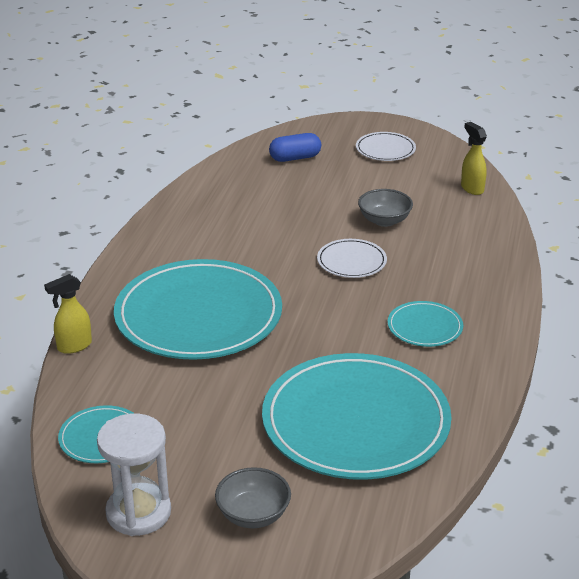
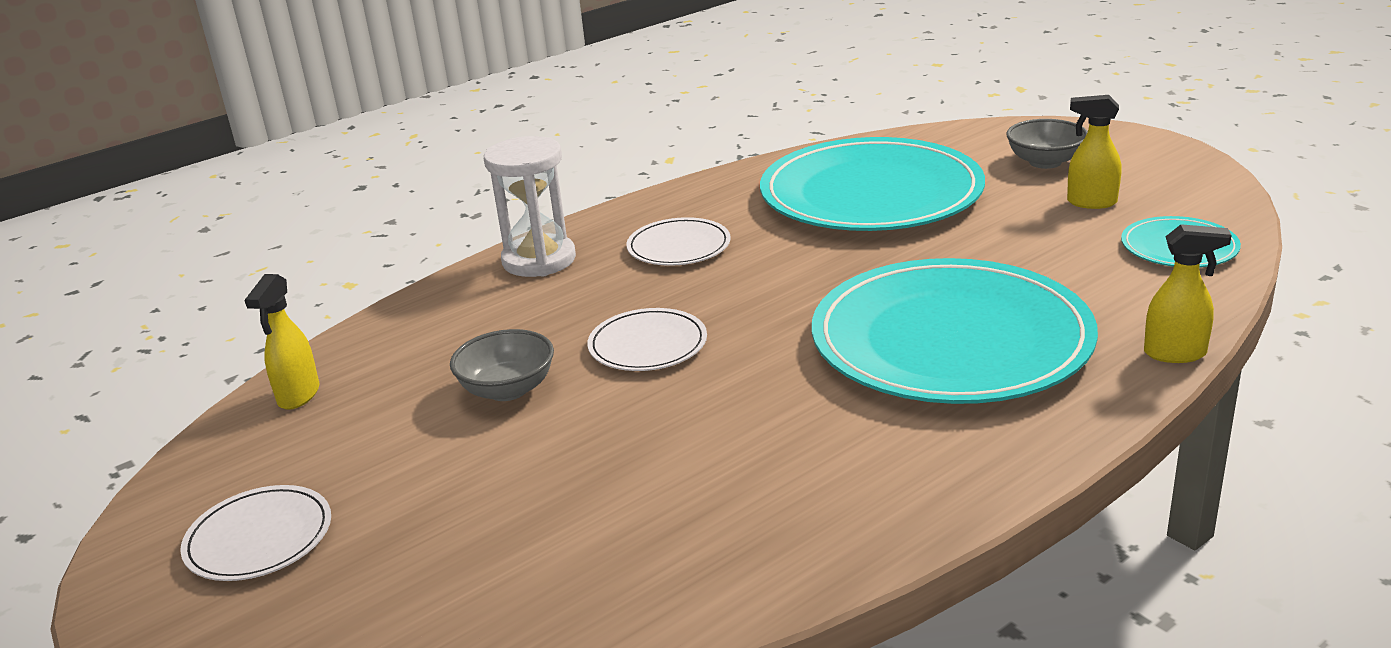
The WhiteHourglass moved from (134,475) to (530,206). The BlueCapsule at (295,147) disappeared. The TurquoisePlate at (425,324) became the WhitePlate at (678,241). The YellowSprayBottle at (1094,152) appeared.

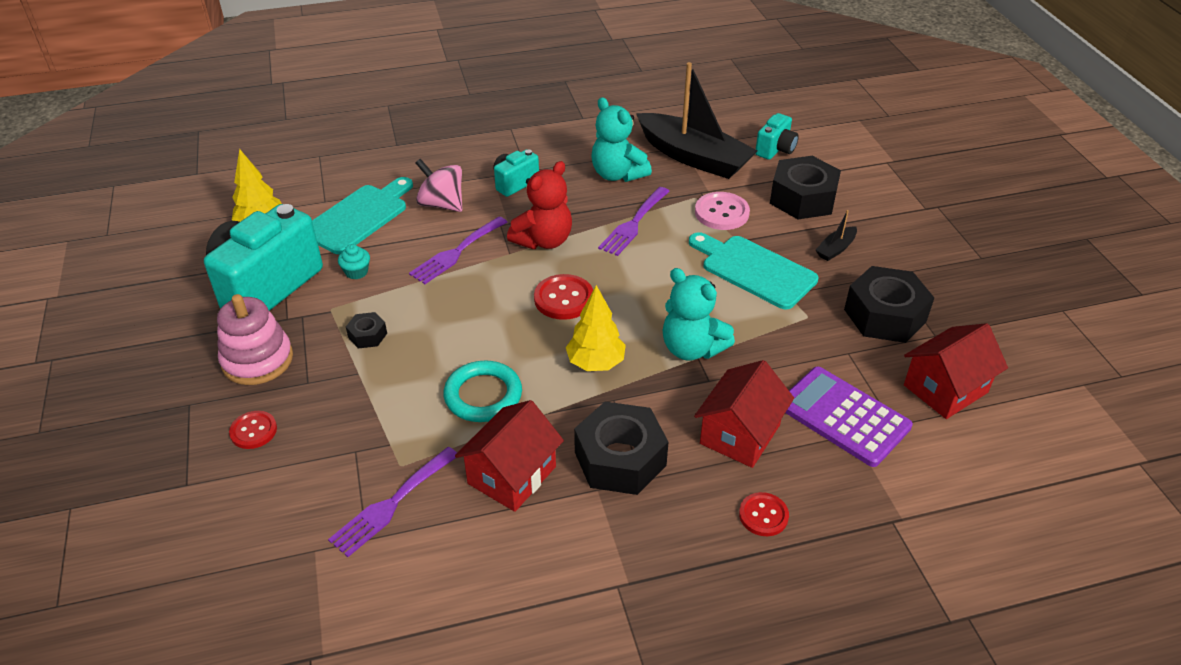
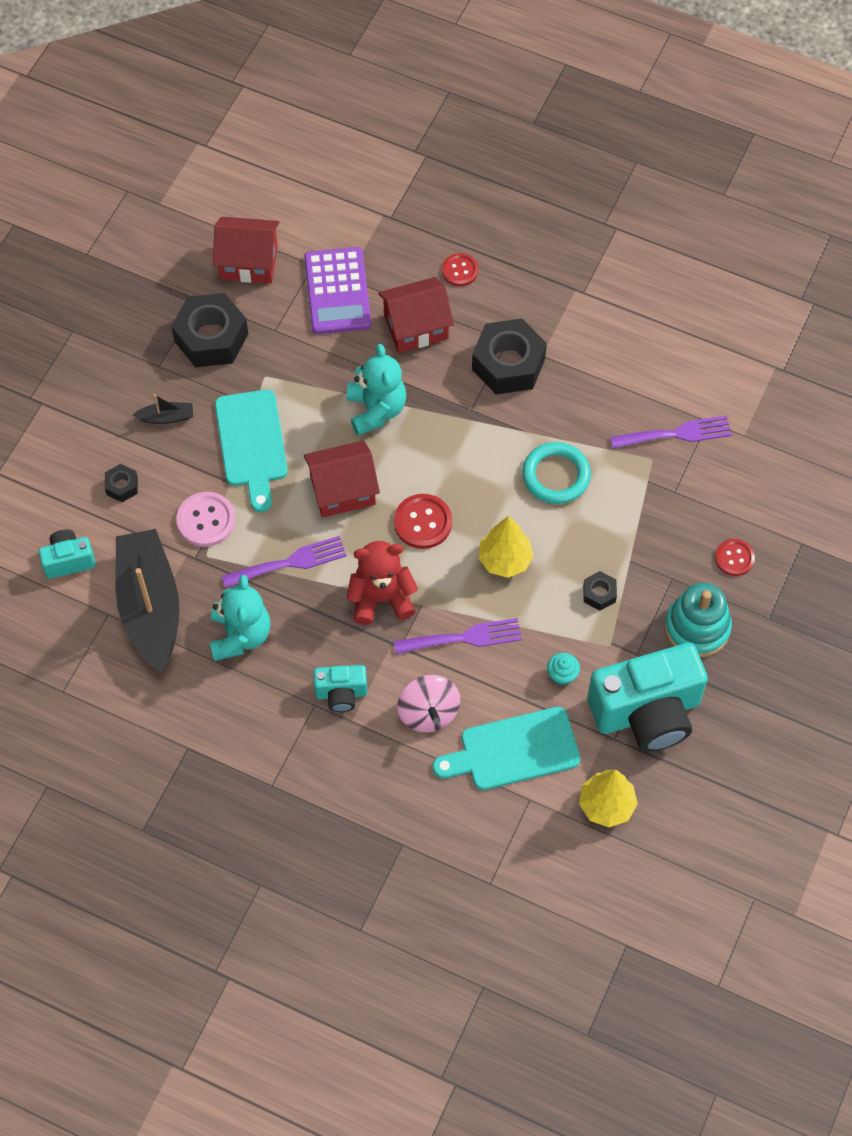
The PinkStackingToy at (255,339) became the TurquoiseStackingToy at (698,620). The RedHouse moved from (509,456) to (342,479). The YellowTree moved from (596,328) to (506,547). The BlackNut at (805,187) changed to 0.47 times the size.

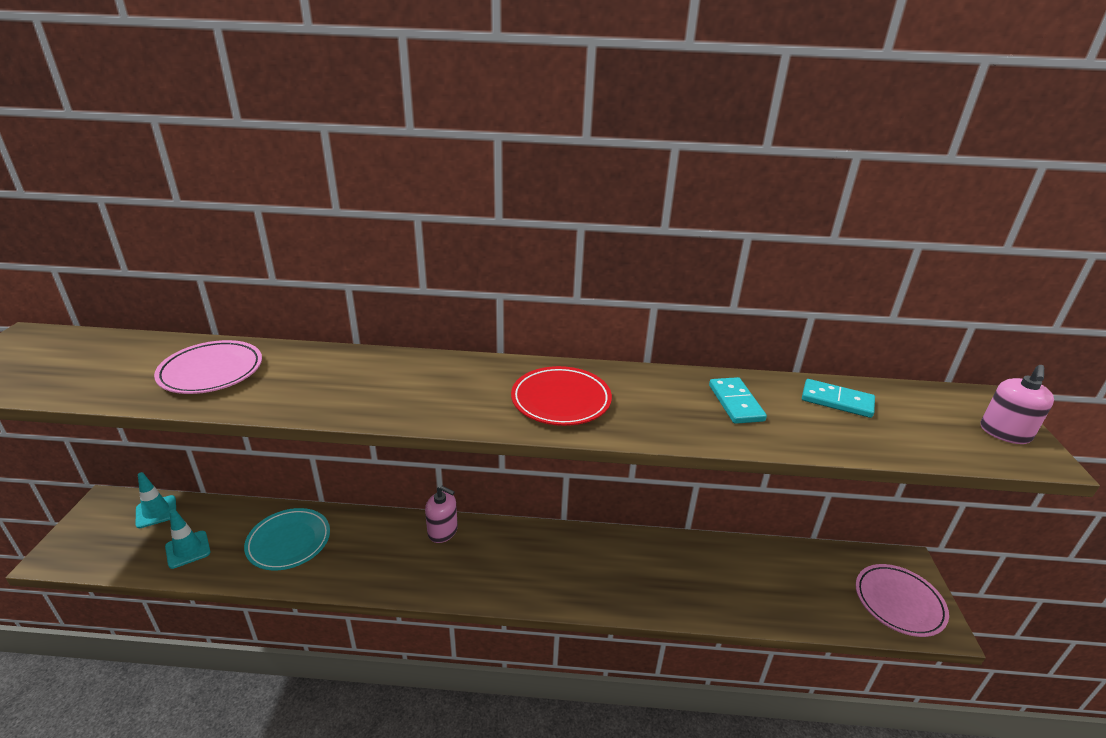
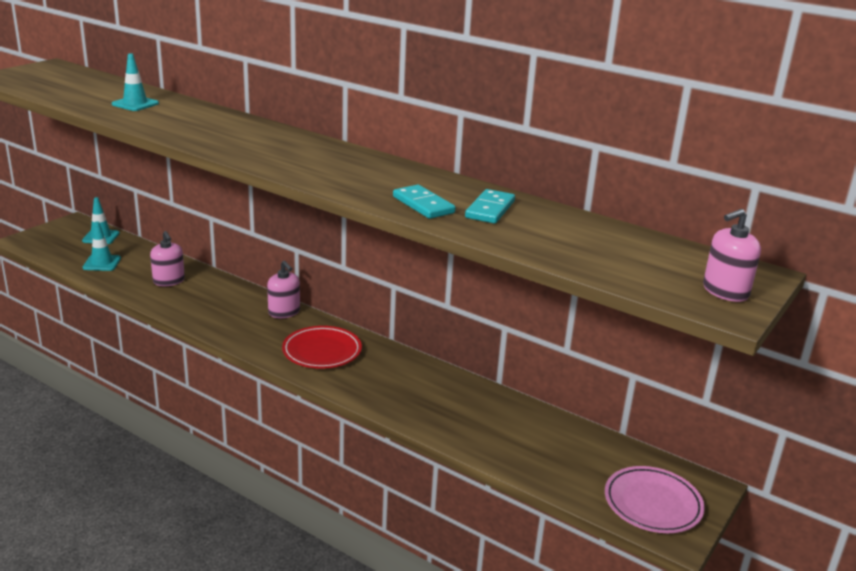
The PinkPlate at (208,367) was replaced by the TurquoiseTrafficCone at (135,82). The TurquoisePlate at (287,539) was replaced by the PinkSoapDispenser at (167,258). The RedPlate moved from (561,396) to (322,347). The TurquoiseDomino moved from (838,398) to (424,202).

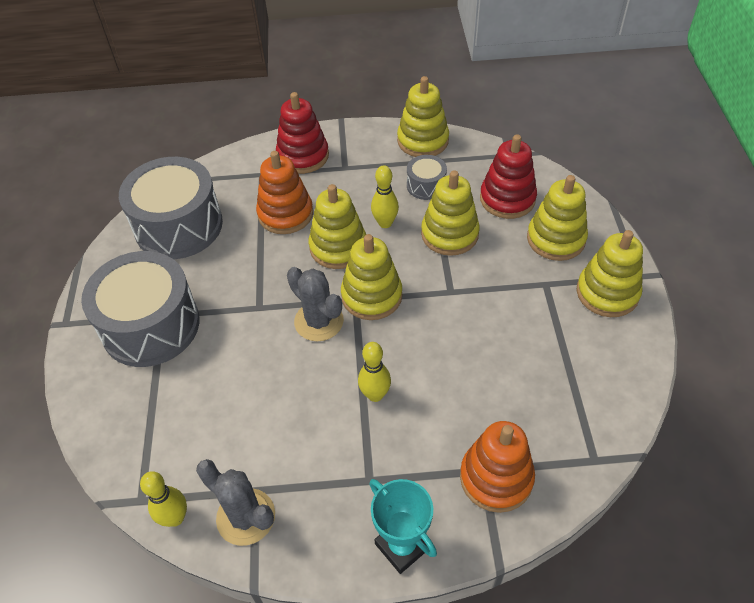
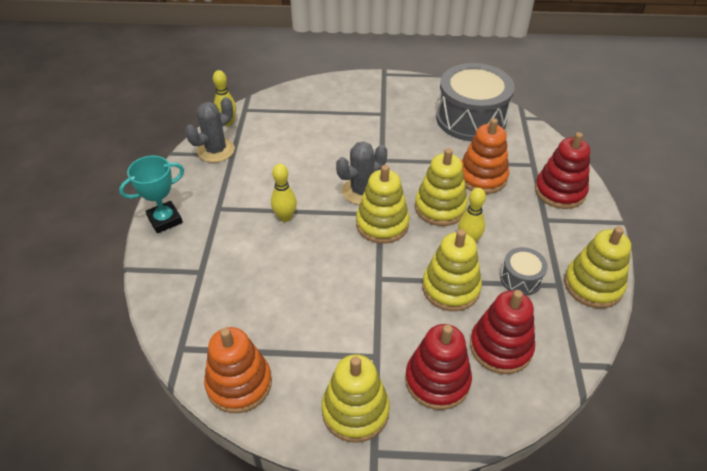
The GreyDrum at (140,309) disappeared. The OrangeStackingToy moved from (497,467) to (238,370). The YellowStackingToy at (557,218) became the RedStackingToy at (438,367).

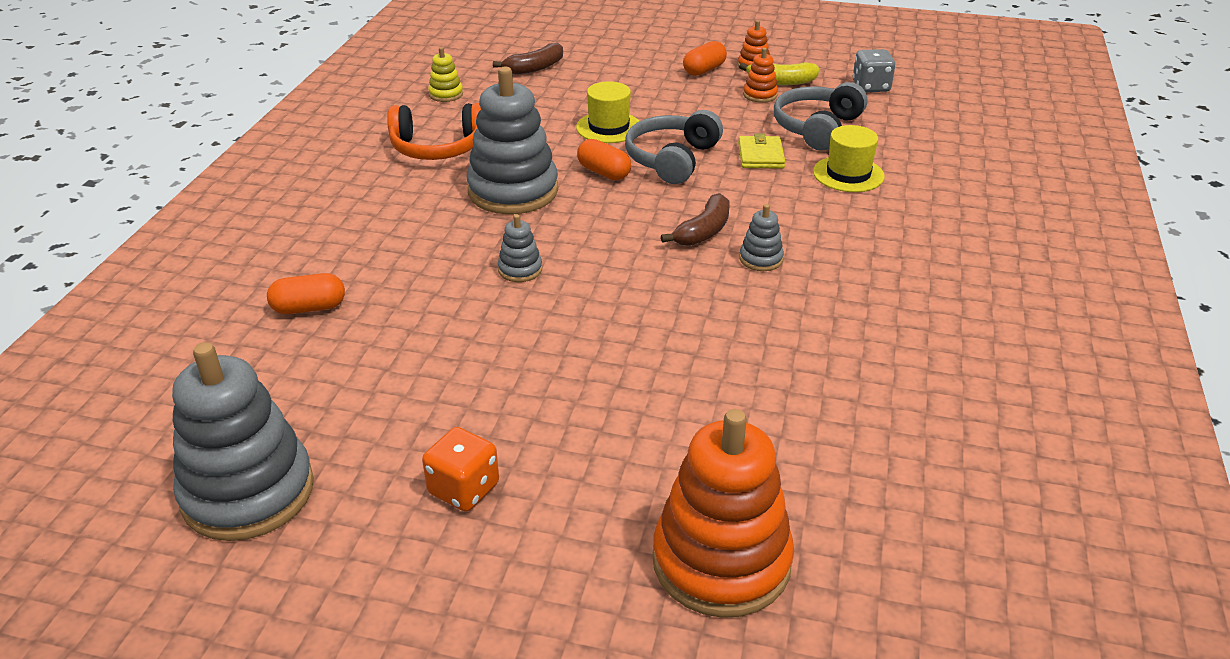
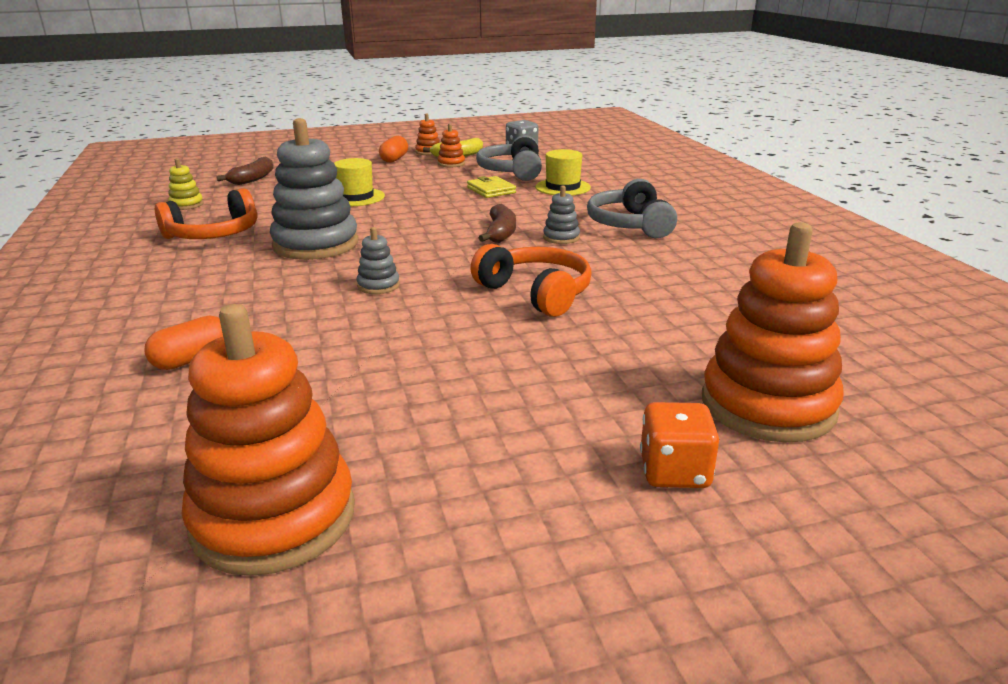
The GreyStackingToy at (243,441) became the OrangeStackingToy at (268,440). The OrangeDice moved from (460,469) to (679,445). The OrangeCapsule at (604,159) disappeared. The GreyHeadphones moved from (674,147) to (632,208). The OrangeHeadphones at (531,280) appeared.

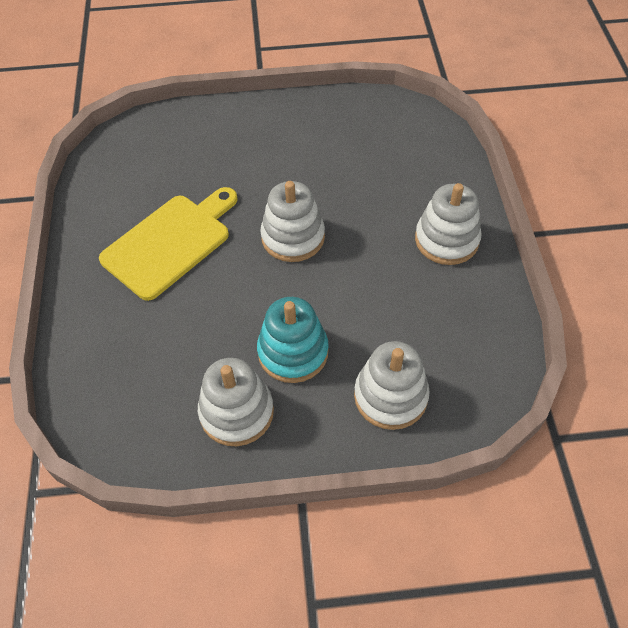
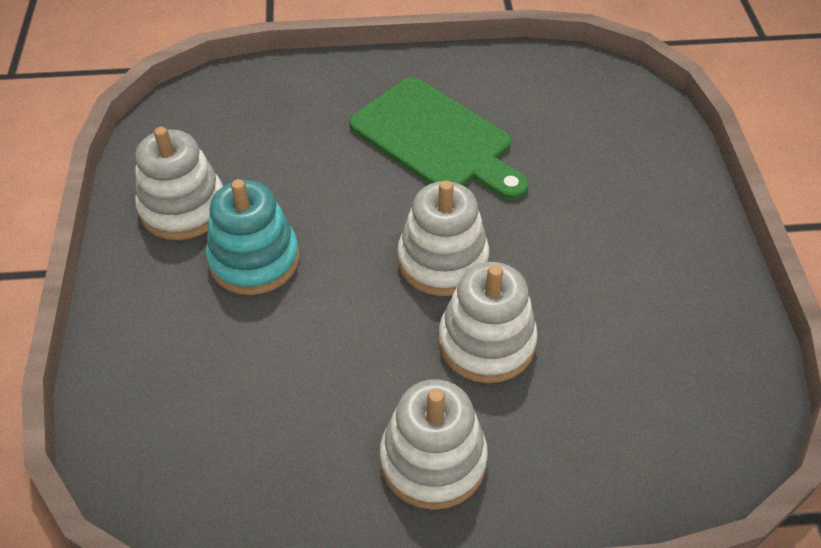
The YellowCuttingBoard at (168,244) became the GreenCuttingBoard at (439,139). The WhiteStackingToy moved from (392,385) to (488,322).

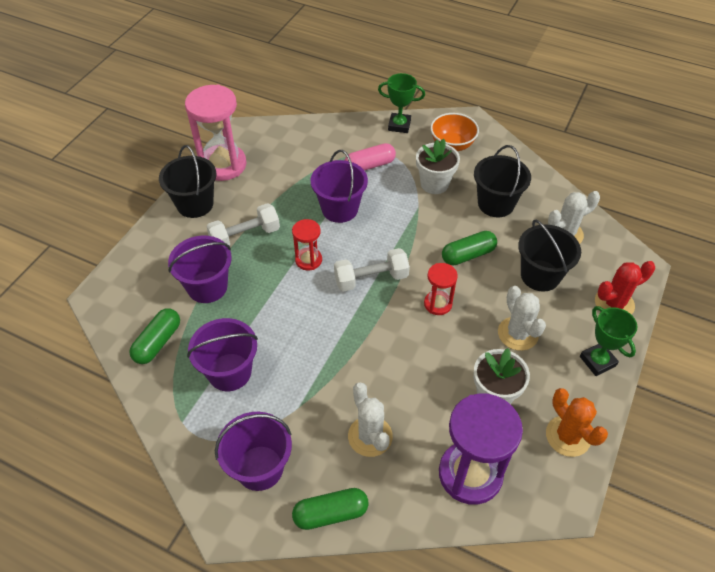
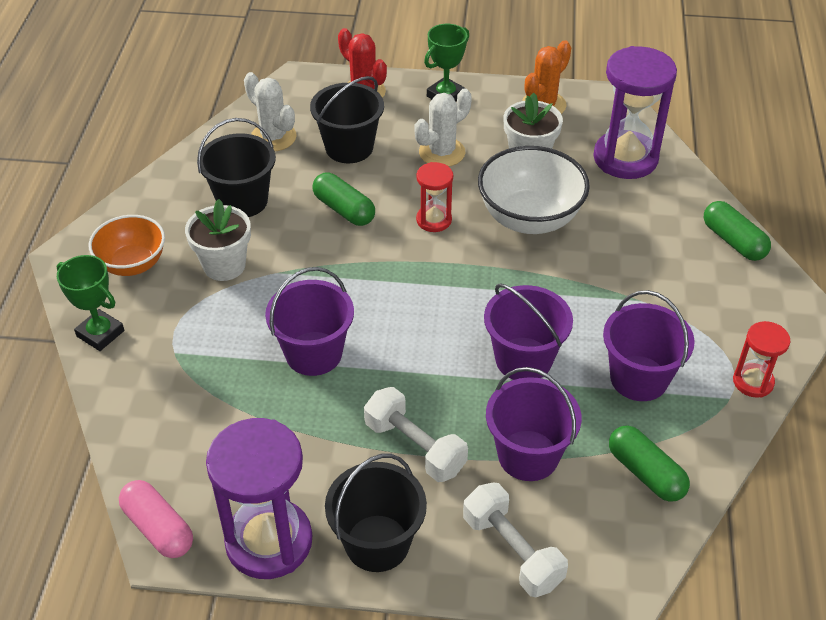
The GreenCapsule at (154,336) turned 45 degrees clockwise. The PinkHourglass at (215,133) became the PurpleHourglass at (259,498). The PurpleBucket moved from (253,451) to (528,331). The RedHourglass moved from (307,245) to (761,359). The WhiteDumbbell moved from (372,270) to (515,539). The PinkCapsule moved from (370,157) to (156,519). The WhiteCactus at (370,419) disappeared. The GreenTrophy at (401,103) turned 45 degrees counterclockwise. The WhiteBowl at (534,190) appeared.

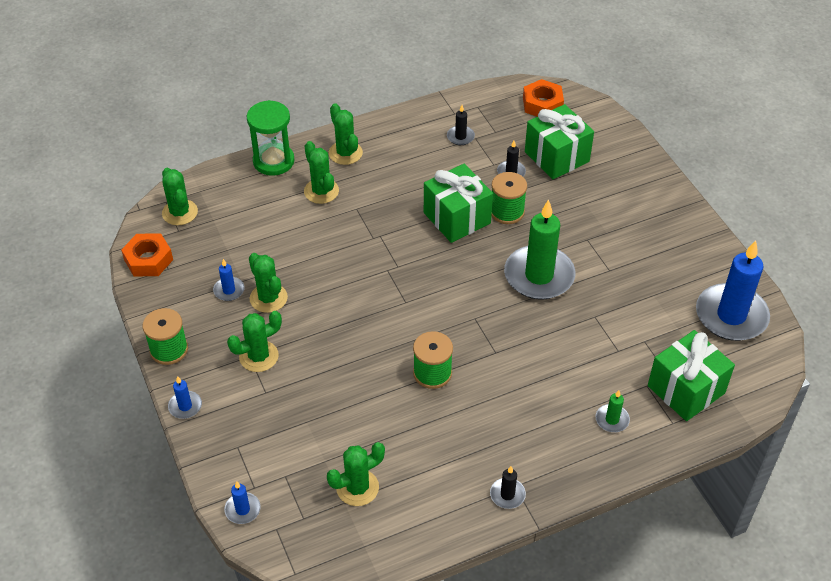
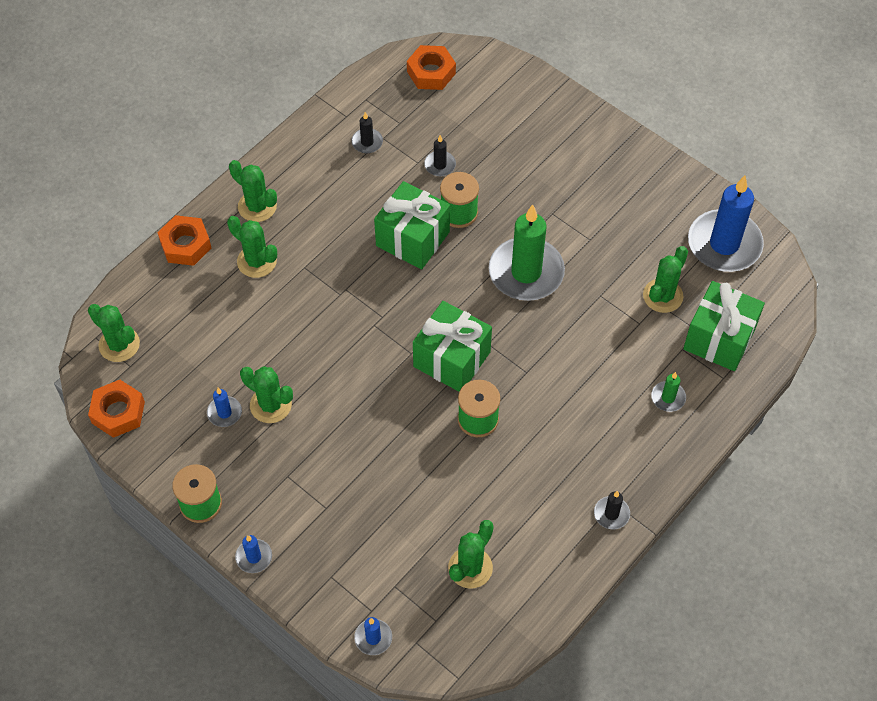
The GreenCactus moved from (254,341) to (665,279). The GreenHourglass at (270,138) was replaced by the OrangeNut at (184,240). The GreenGift moved from (559,141) to (452,346).

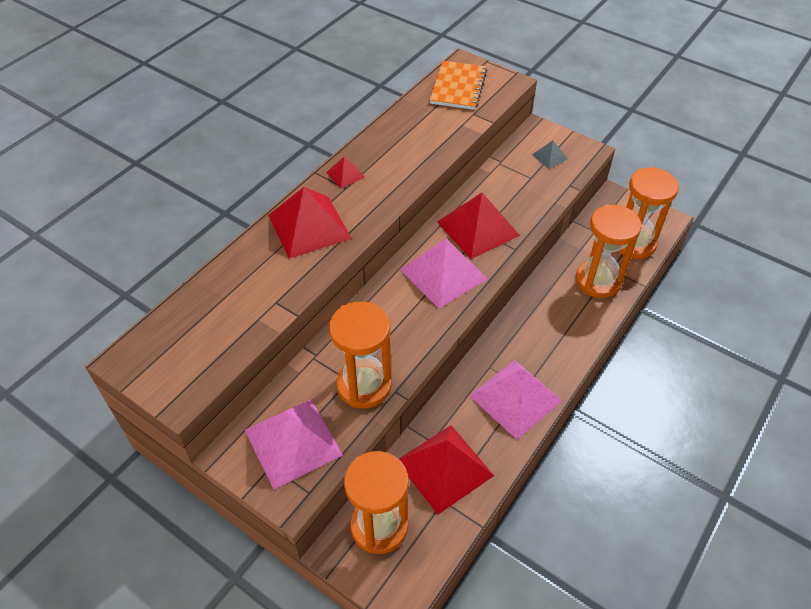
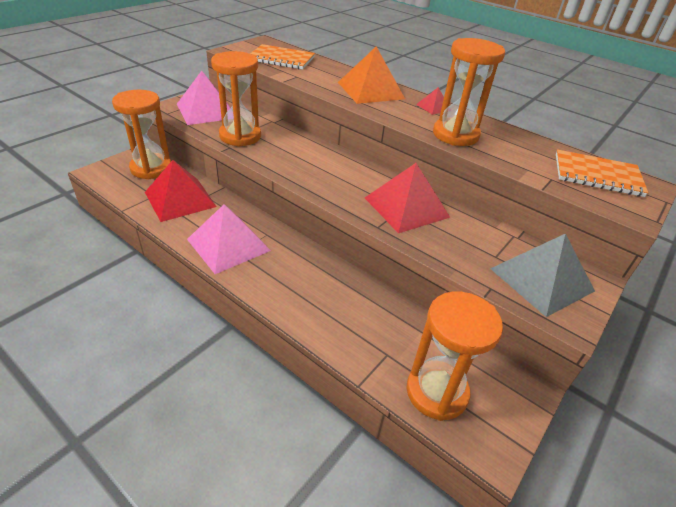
The RedPyramid at (310,223) became the OrangePyramid at (371,75). The PinkPyramid at (444,273) disappeared. The GreyPyramid at (550,155) changed to 2.14 times the size. The OrangeHourglass moved from (609,251) to (469,92). The OrangeNotebook at (282,56) appeared.

